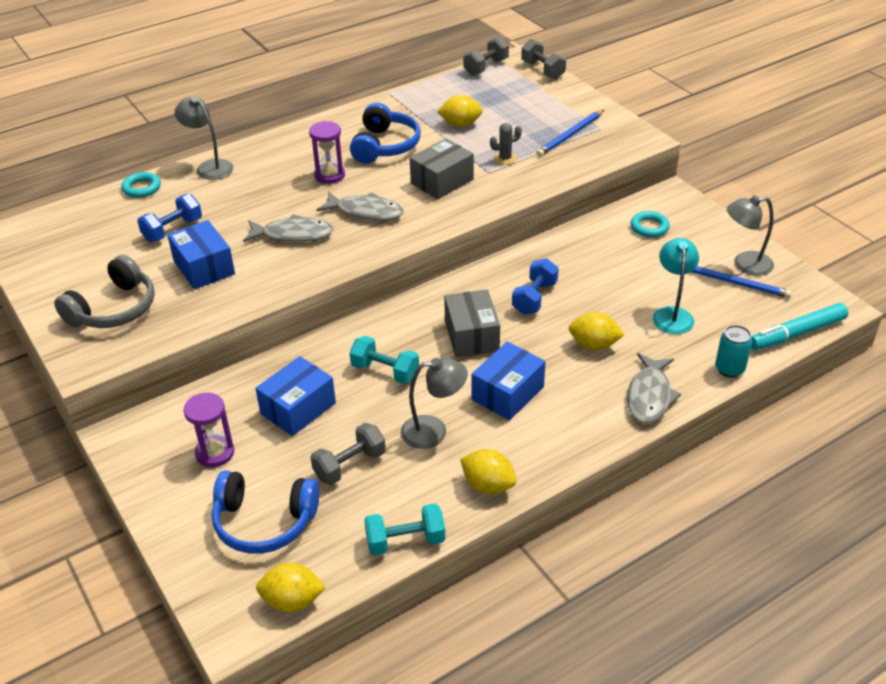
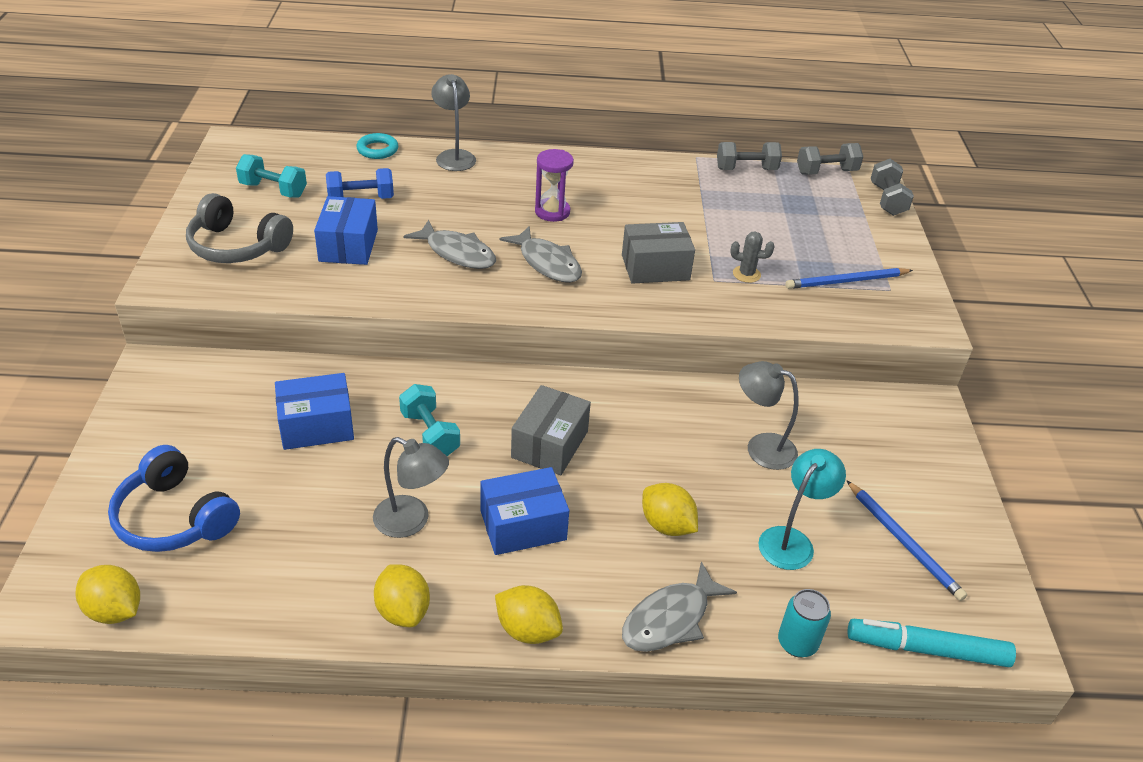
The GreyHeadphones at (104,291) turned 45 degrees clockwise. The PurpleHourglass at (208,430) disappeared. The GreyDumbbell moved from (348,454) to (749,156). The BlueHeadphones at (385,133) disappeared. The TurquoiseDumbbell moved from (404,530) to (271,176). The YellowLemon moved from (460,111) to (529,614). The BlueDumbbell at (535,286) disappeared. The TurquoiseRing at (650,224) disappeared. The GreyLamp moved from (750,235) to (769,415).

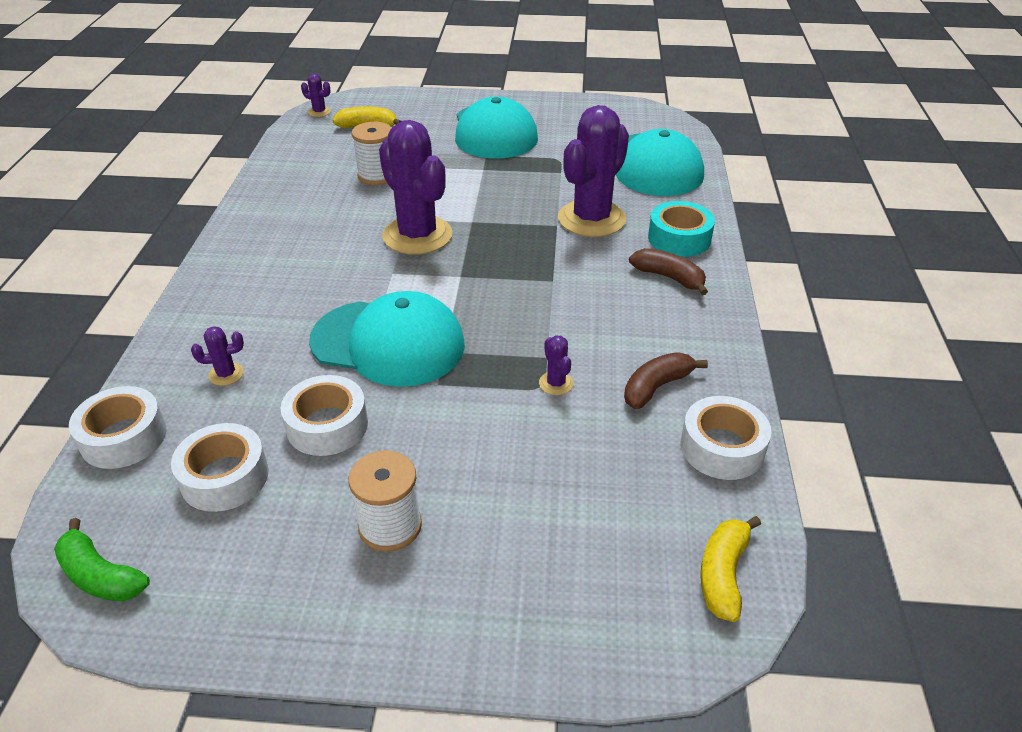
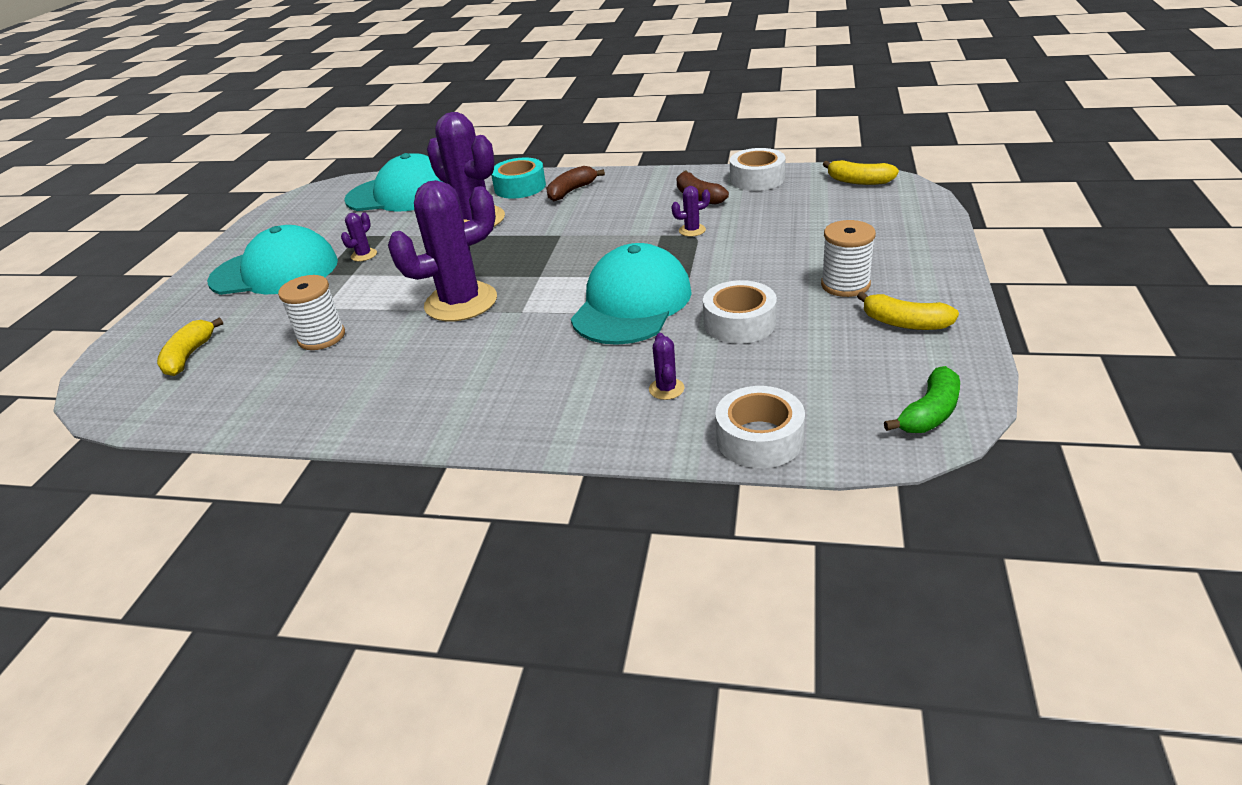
The WhiteTape at (220,467) disappeared. The PurpleCactus moved from (316,95) to (359,236). The YellowBanana at (908,311) appeared.

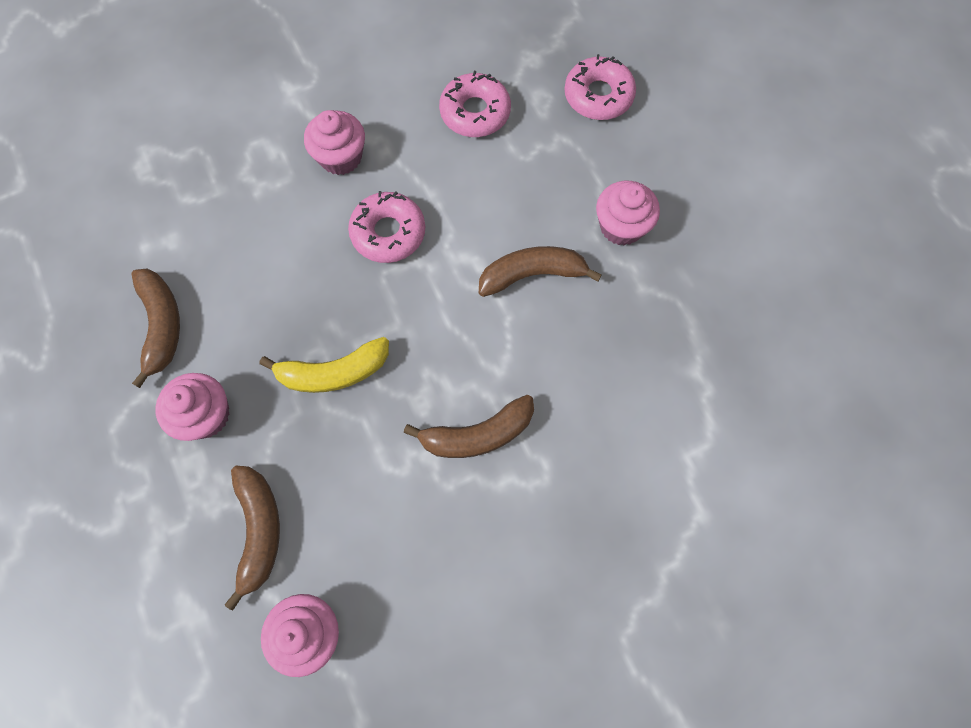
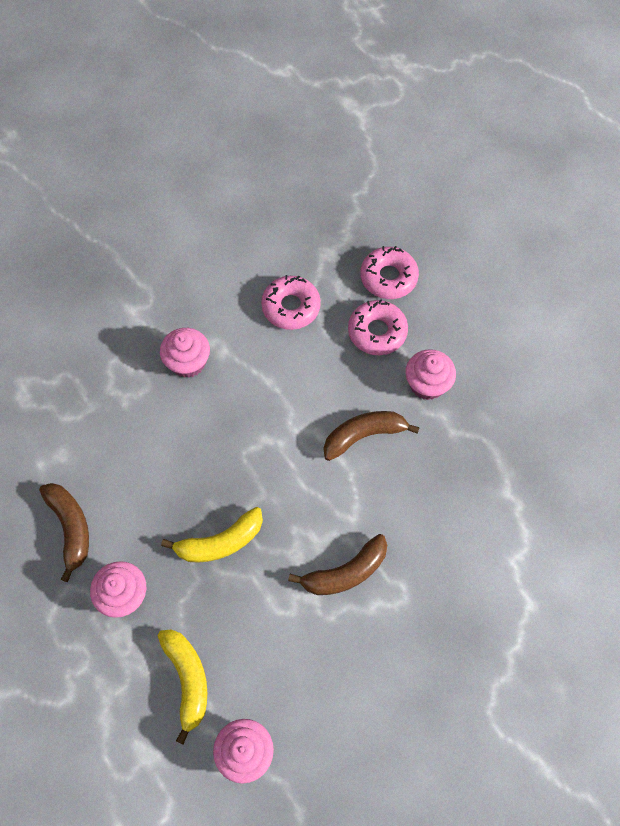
The BrownBanana at (252,538) became the YellowBanana at (182,687). The PinkDonut moved from (386,227) to (378,327).

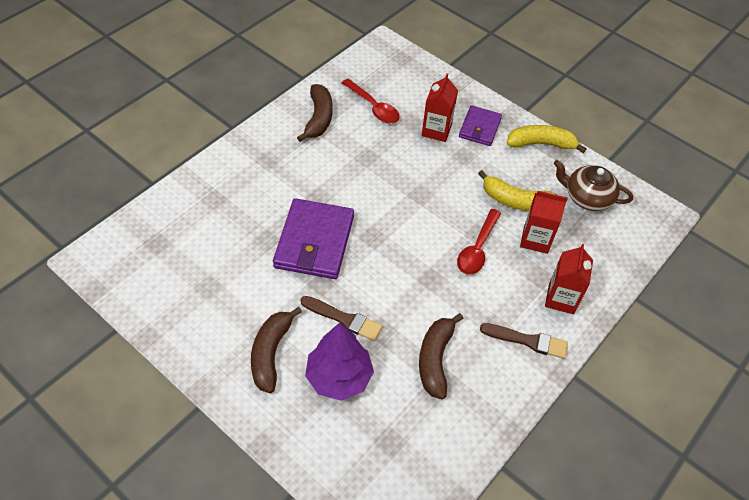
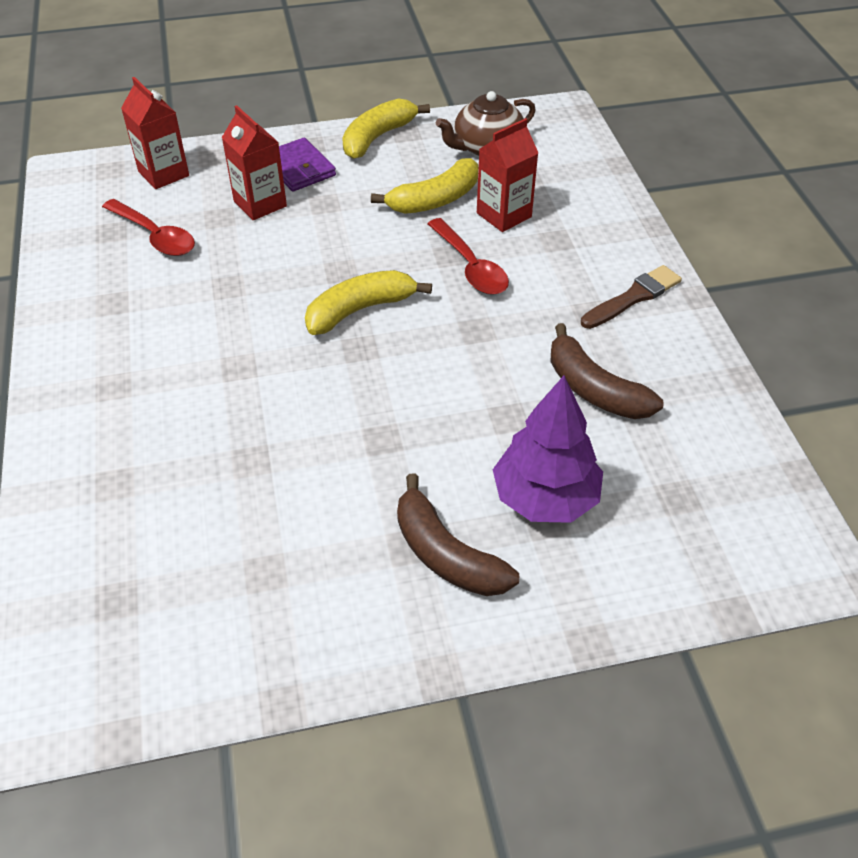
The PurpleWallet at (313,238) disappeared. The BrownBanana at (315,113) disappeared. The BrownBrush at (341,318) disappeared. The RedSpoon at (371,101) turned 45 degrees clockwise. The RedCarton moved from (569,279) to (155,133). The YellowBanana at (368,302) appeared.

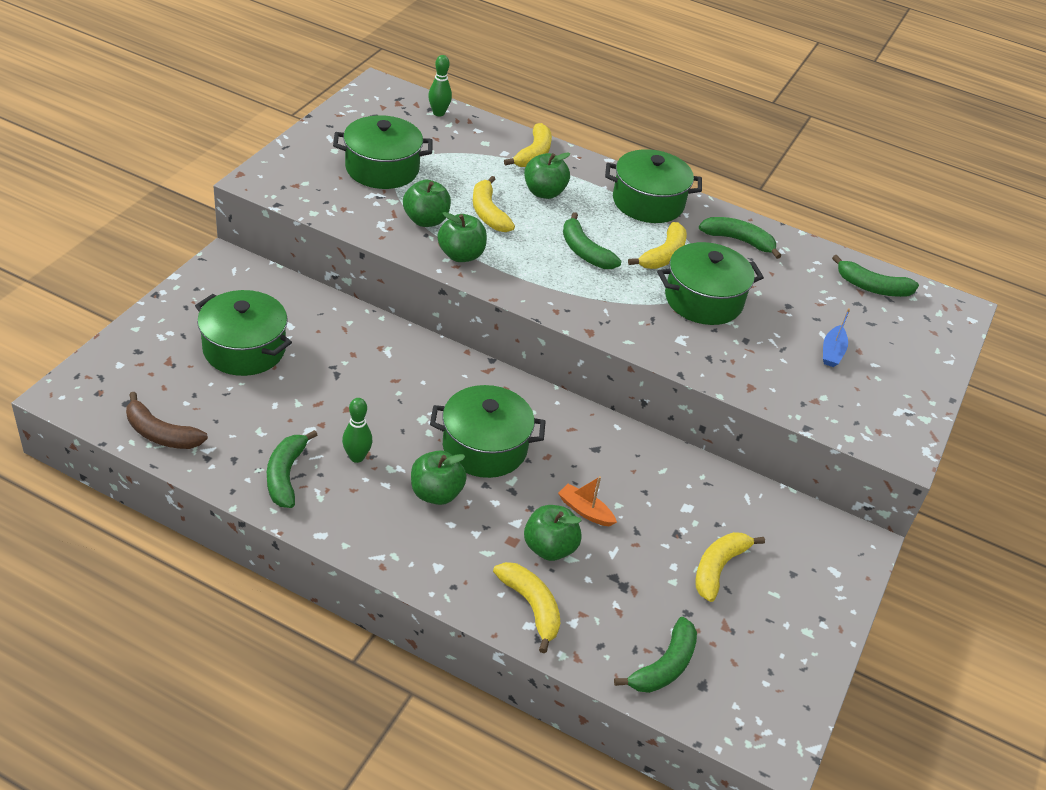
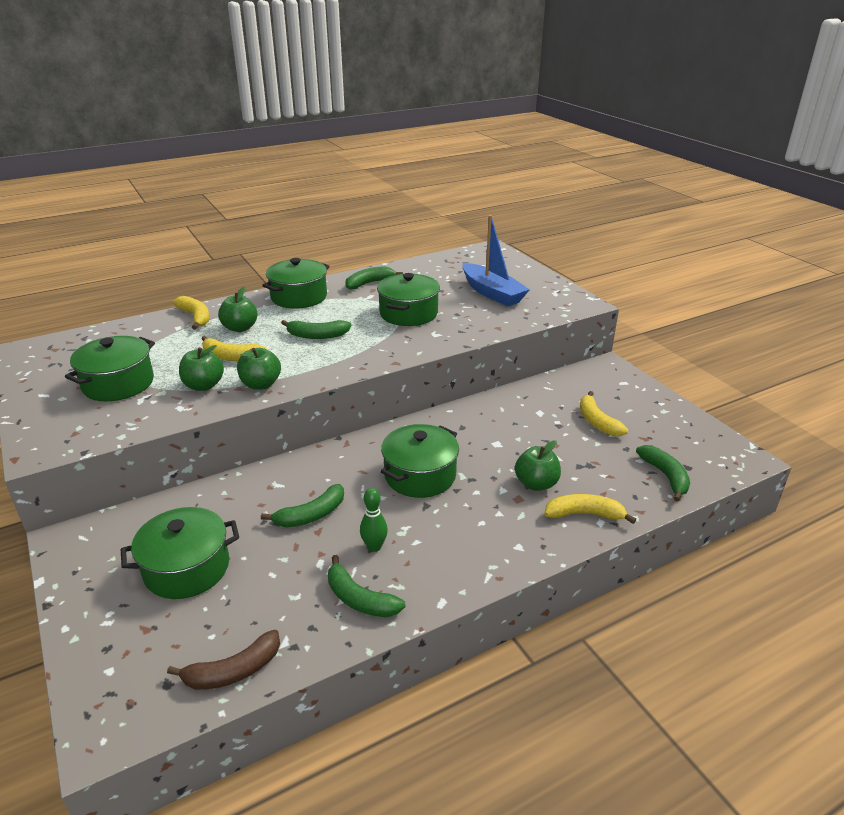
The GreenApple at (439,477) disappeared. The GreenBowlingPin at (440,85) disappeared. The OrangeBoat at (587,501) disappeared. The YellowBanana at (657,245) disappeared. The BlueBoat at (836,337) changed to 2.17 times the size. The GreenBanana moved from (875,276) to (302,506).

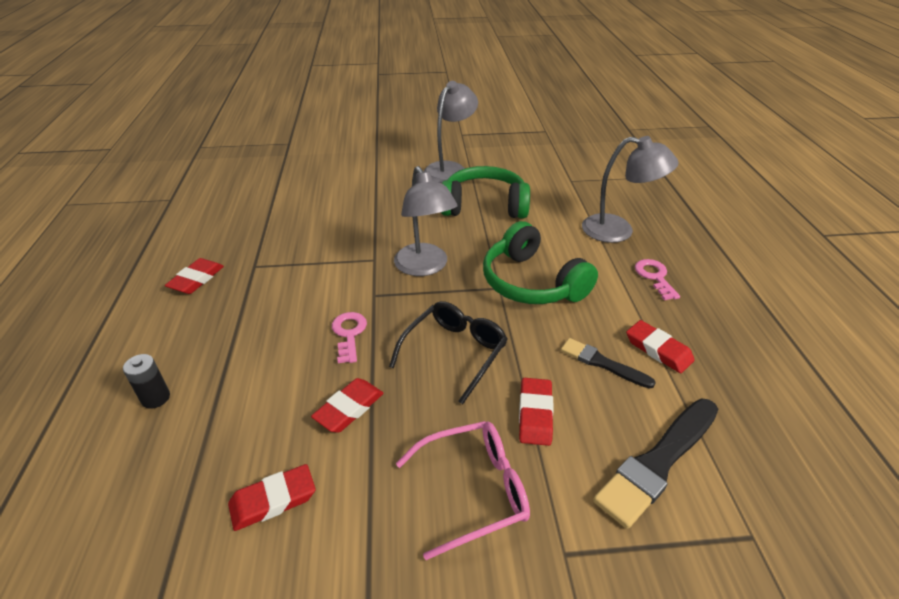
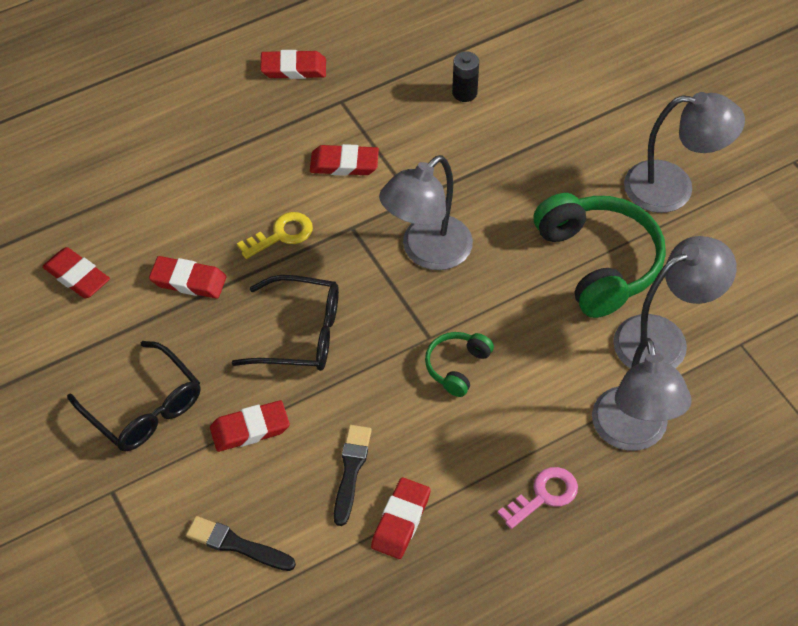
The BlackBattery moved from (146,381) to (465,76). The PinkKey at (349,337) became the YellowKey at (275,235). The PinkGlasses at (463,490) became the BlackGlasses at (134,396). The GreenHeadphones at (540,262) changed to 0.49 times the size. The BlackBrush at (655,464) changed to 0.59 times the size. The RedEraser at (344,160) appeared. The GreyLamp at (675,302) appeared.

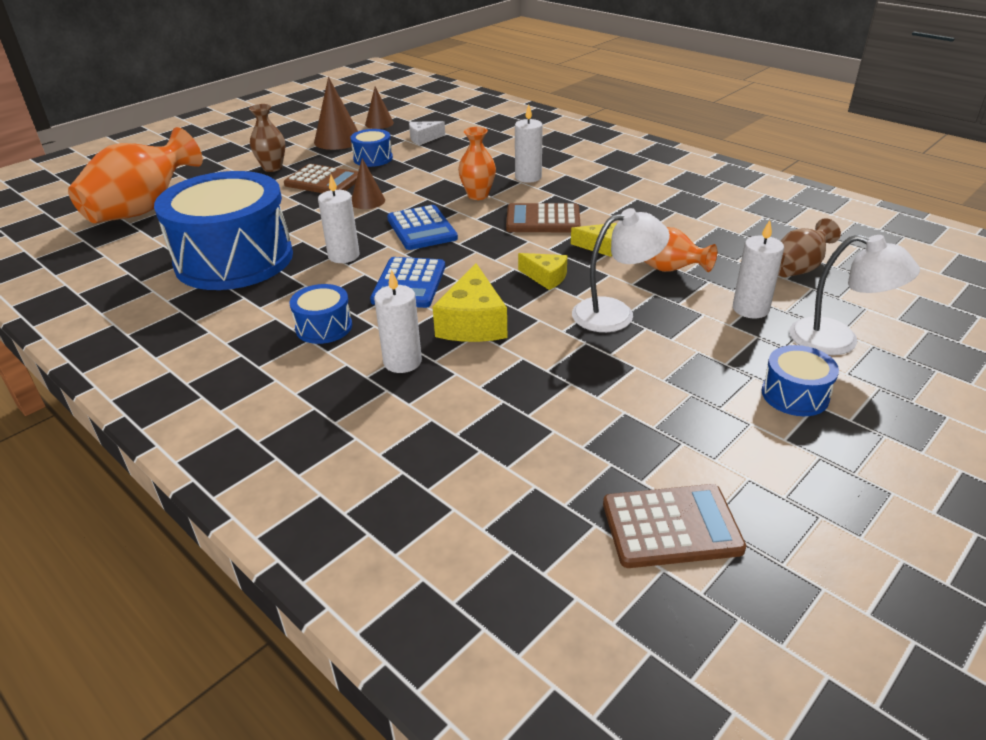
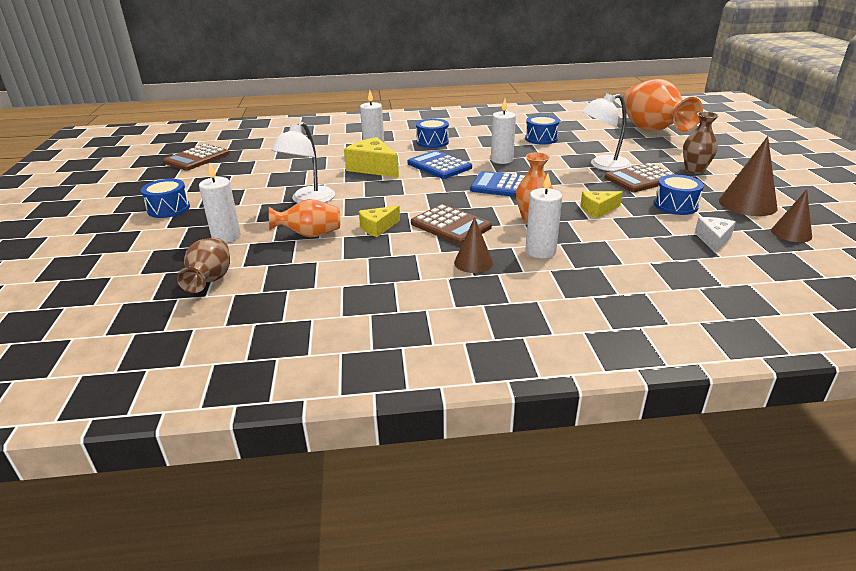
The BlueDrum at (223,230) changed to 0.42 times the size. The BrownCone moved from (368,183) to (473,245). The BrownCalculator at (543,217) turned 90 degrees clockwise. The YellowCheese moved from (542,271) to (601,204). The WhiteLamp moved from (854,294) to (606,132).

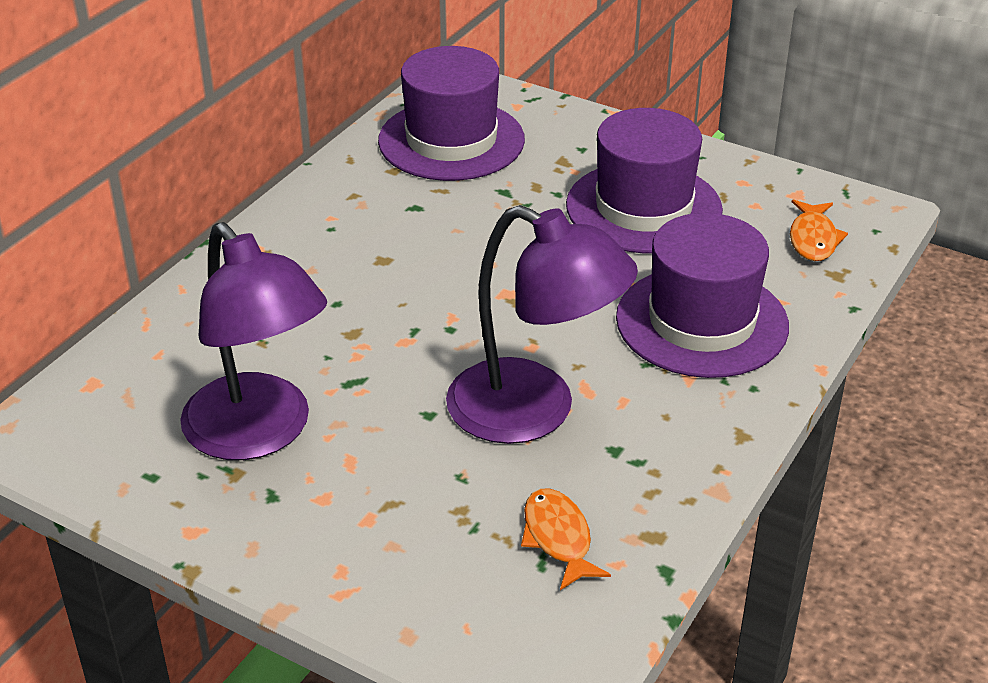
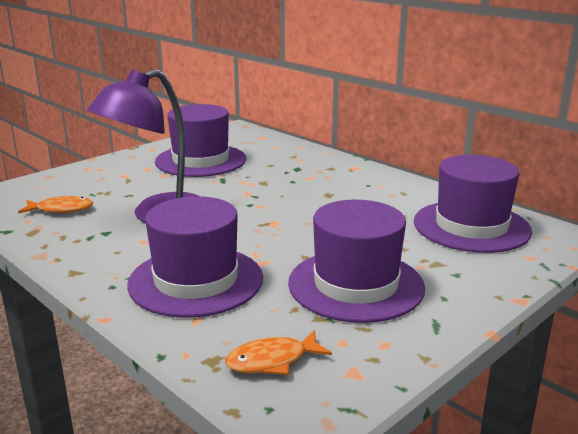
The PurpleLamp at (253,341) was replaced by the PurpleHat at (200,140). The OrangeFish at (819,230) turned 45 degrees counterclockwise.

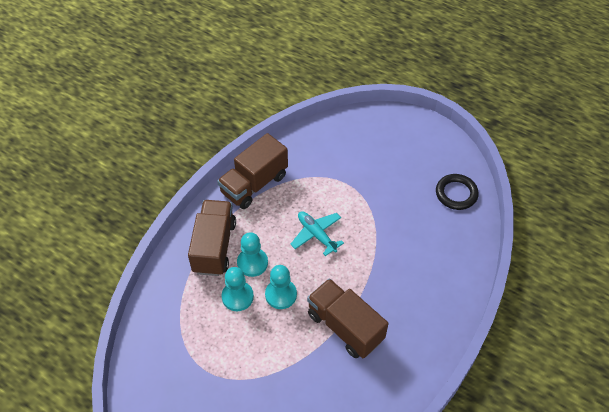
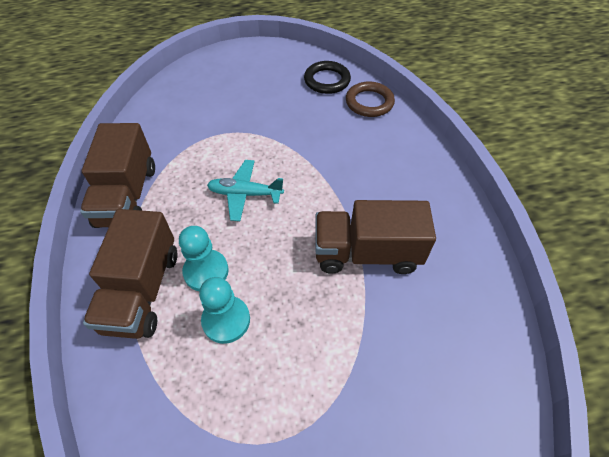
The BrownTruck at (212,238) turned 135 degrees counterclockwise. The TurquoisePawn at (281,287) disappeared. The BrownRing at (370,99) appeared.

